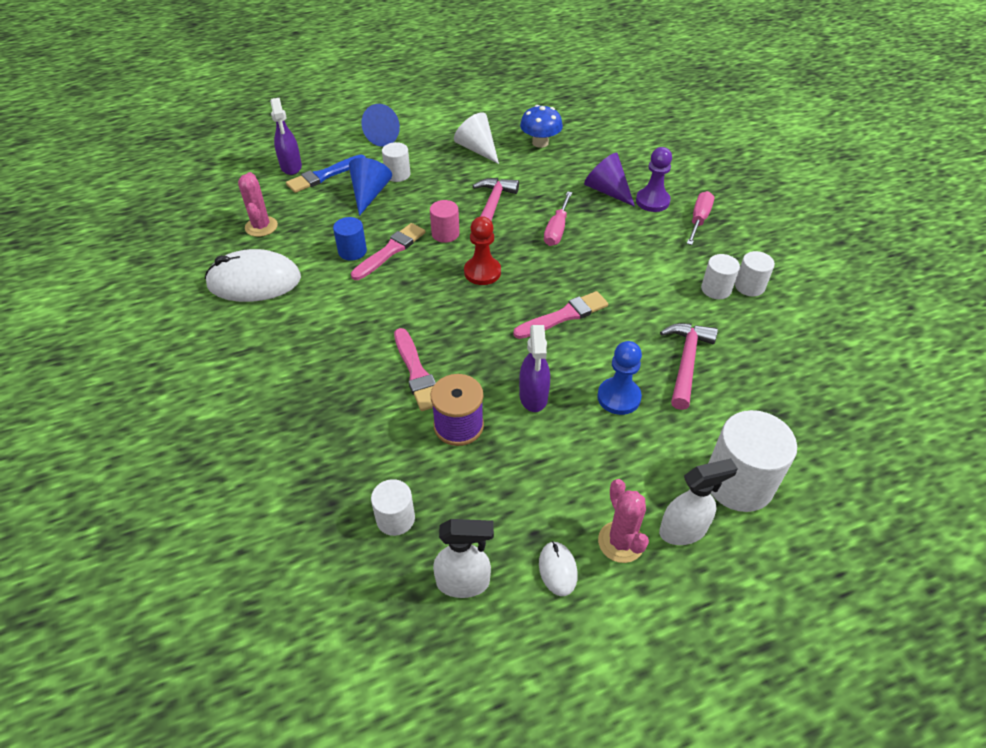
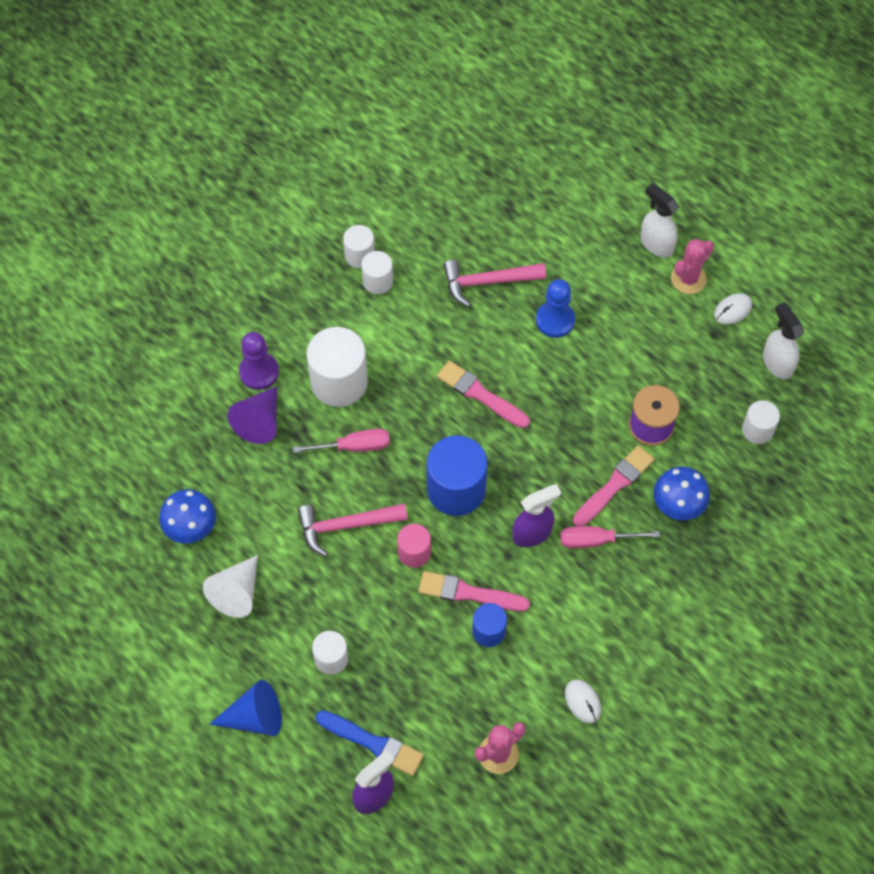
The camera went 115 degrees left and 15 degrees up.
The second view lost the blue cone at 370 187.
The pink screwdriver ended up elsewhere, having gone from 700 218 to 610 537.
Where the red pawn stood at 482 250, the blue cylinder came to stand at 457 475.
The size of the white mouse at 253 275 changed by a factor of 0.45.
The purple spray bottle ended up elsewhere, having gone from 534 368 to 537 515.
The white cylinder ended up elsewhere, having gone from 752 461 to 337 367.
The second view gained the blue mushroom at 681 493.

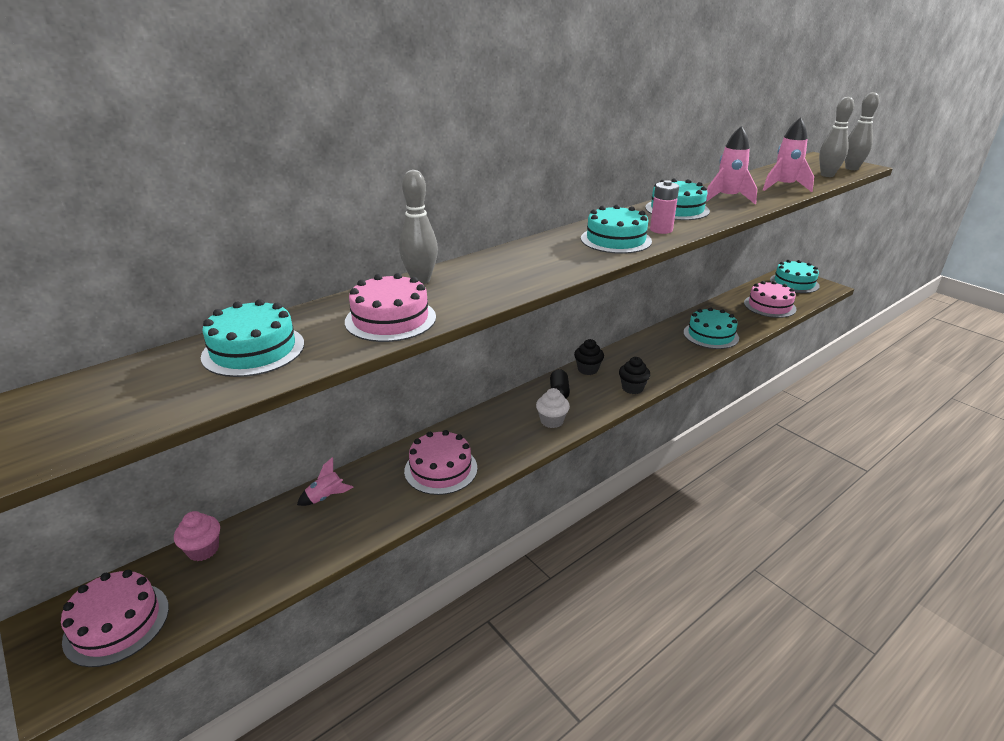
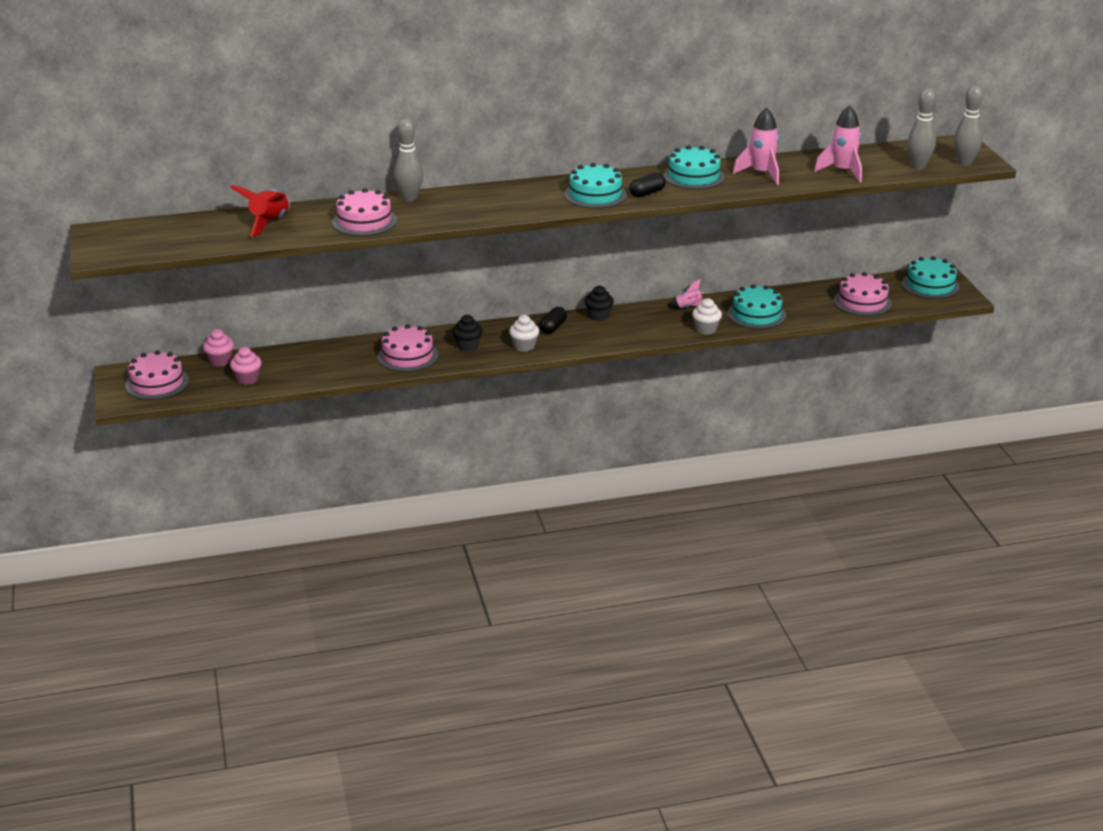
The camera went 25 degrees right and 0 degrees up.
Where the pink battery stood at 664 207, the black capsule came to stand at 647 185.
Where the turquoise cake stood at 252 338, the red rocket came to stand at 260 211.
The black cupcake ended up elsewhere, having gone from 634 375 to 467 333.
The pink rocket ended up elsewhere, having gone from 325 481 to 686 293.
The second view gained the white cupcake at 707 316.
The second view gained the pink cupcake at 246 366.

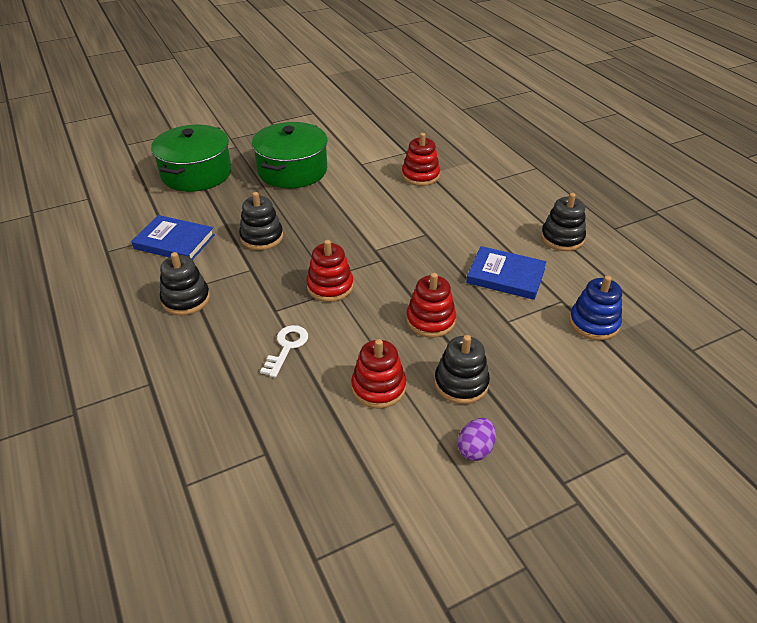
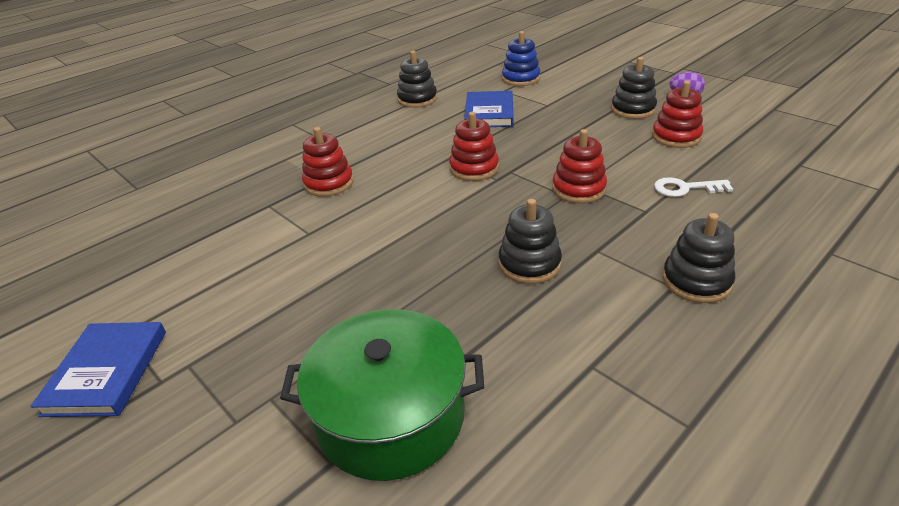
The camera went 105 degrees left and 5 degrees down.
The second view lost the green pot at 290 155.
The blue book ended up elsewhere, having gone from 173 237 to 98 369.
The red stacking toy ended up elsewhere, having gone from 431 305 to 474 146.

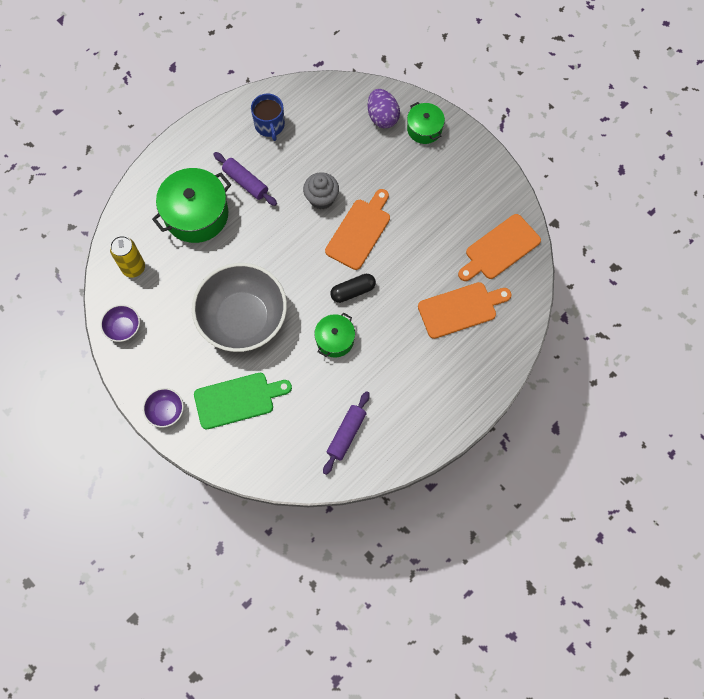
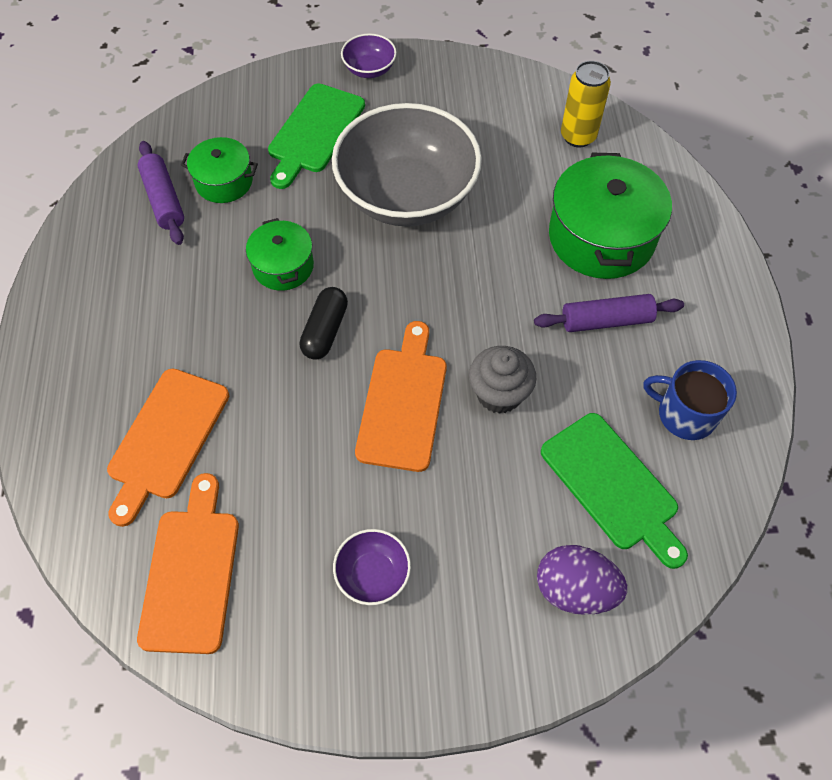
The camera went 130 degrees right and 10 degrees down.
The green pot ended up elsewhere, having gone from 426 123 to 219 170.
The orange cutting board at 357 229 ended up facing another way, 150 degrees counterclockwise from before.
The purple bowl ended up elsewhere, having gone from 120 323 to 372 567.
The second view gained the green cutting board at 614 491.

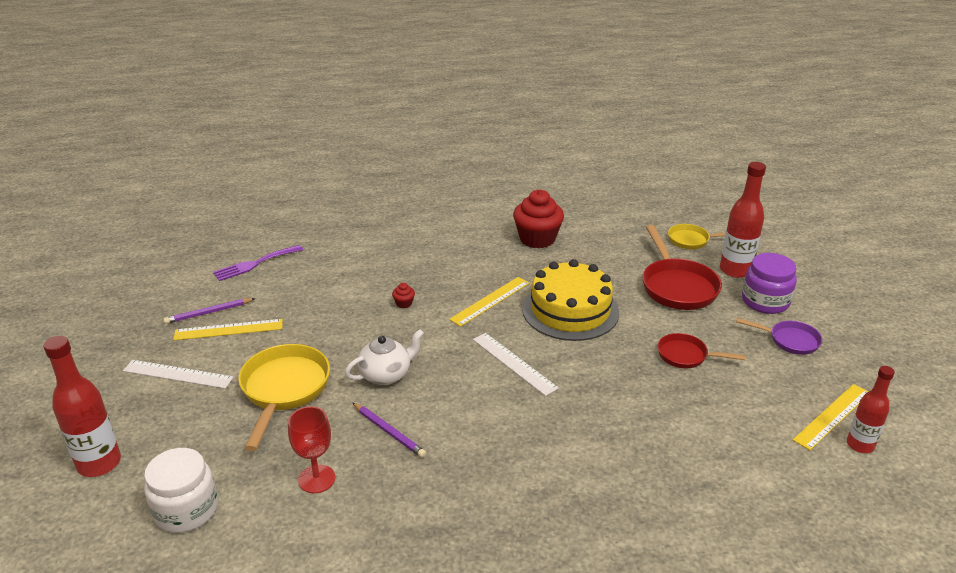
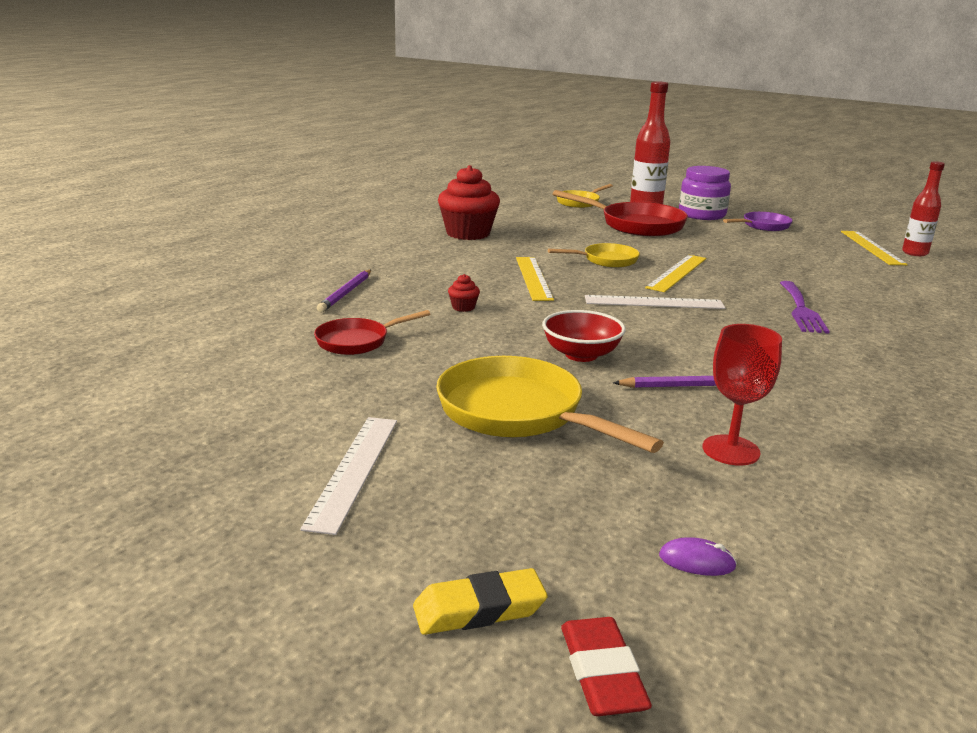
The camera went 50 degrees left and 10 degrees down.
The purple fork ended up elsewhere, having gone from 258 263 to 805 307.
Where the yellow cake stood at 570 300, the yellow pan came to stand at 594 255.
The purple pencil ended up elsewhere, having gone from 209 311 to 344 291.
The yellow ruler ended up elsewhere, having gone from 228 329 to 675 273.
Where the white teapot stood at 384 357, the red bowl came to stand at 584 336.
The red pan ended up elsewhere, having gone from 702 350 to 372 332.
Where the red bottle stood at 82 406, the yellow eraser came to stand at 480 601.
The white ruler at 178 374 ended up facing another way, 45 degrees counterclockwise from before.
Where the white jar stood at 181 490, the purple mouse came to stand at 698 556.
The second view gained the red eraser at 606 666.

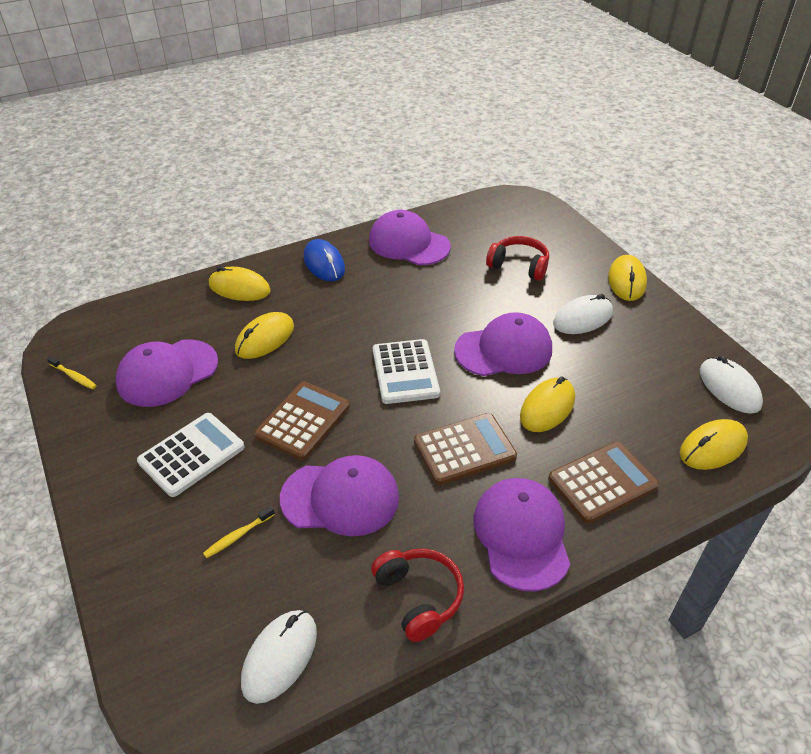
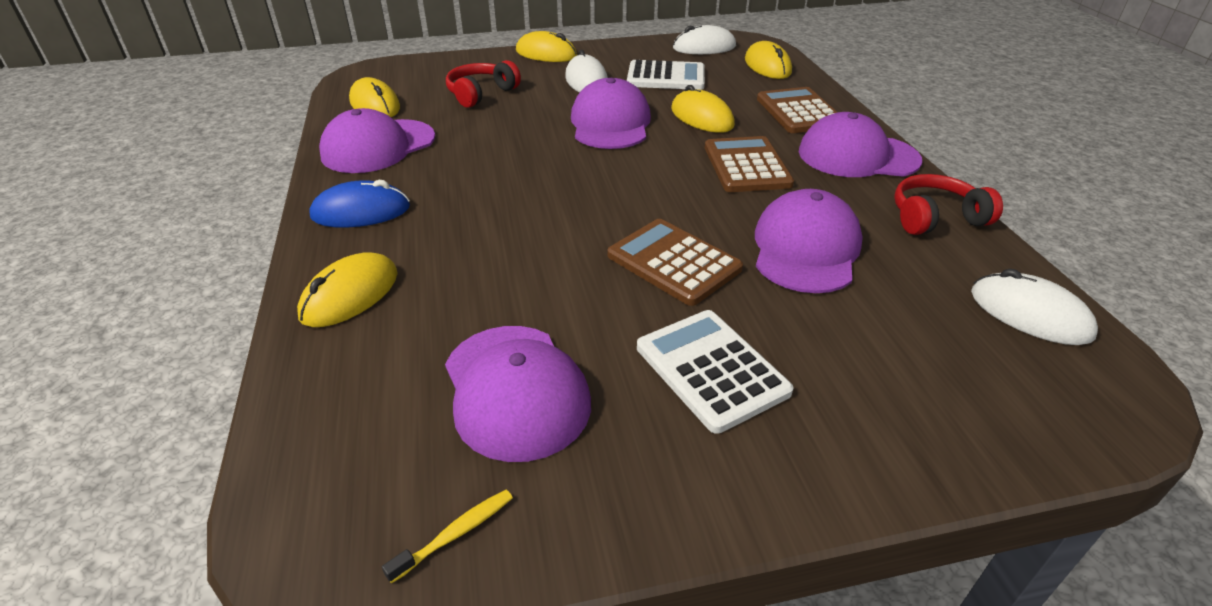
The camera went 75 degrees left and 5 degrees down.
The yellow mouse ended up elsewhere, having gone from 264 335 to 374 97.
The white calculator ended up elsewhere, having gone from 406 371 to 666 75.
The second view lost the yellow toothbrush at 239 532.

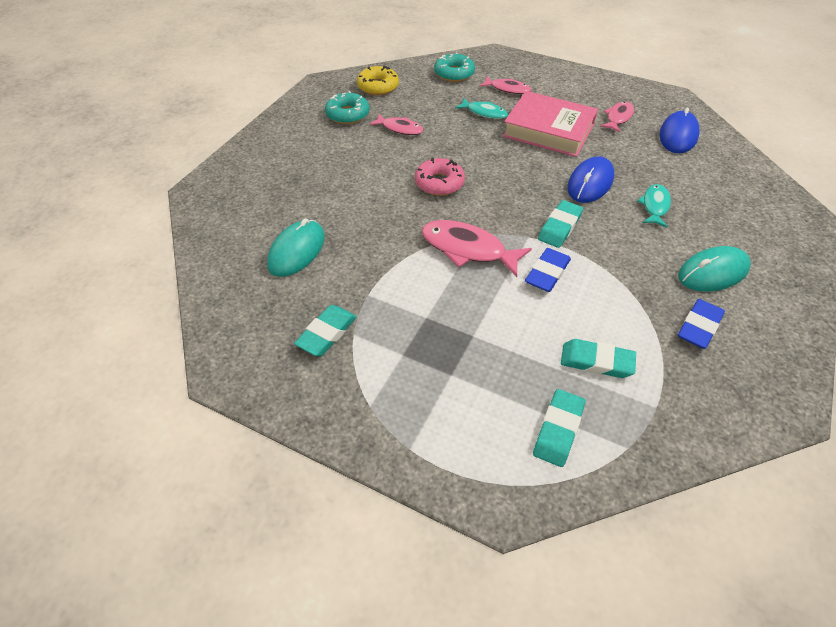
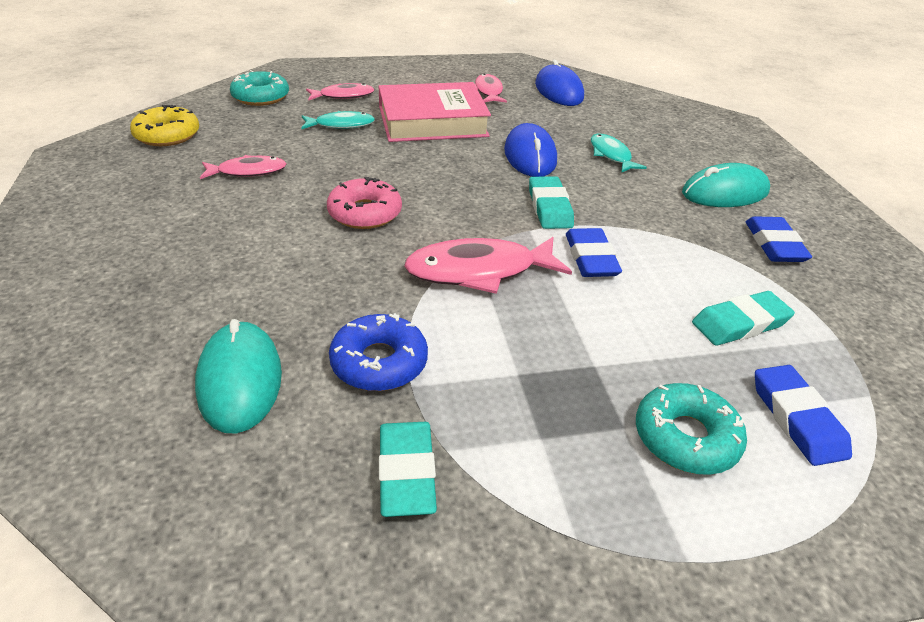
The camera went 40 degrees left and 10 degrees down.
The turquoise donut ended up elsewhere, having gone from 347 107 to 691 429.
The turquoise mouse at 714 269 ended up facing another way, 45 degrees clockwise from before.
What was the turquoise eraser at 559 428 turned into the blue eraser at 803 415.
The second view gained the blue donut at 378 352.

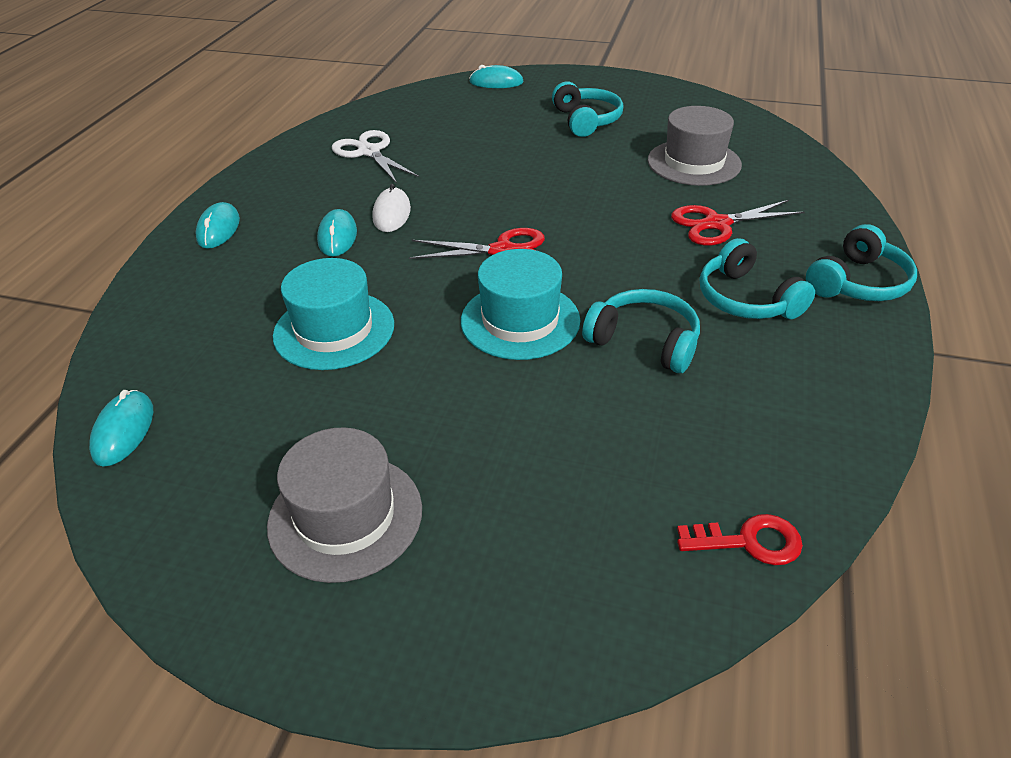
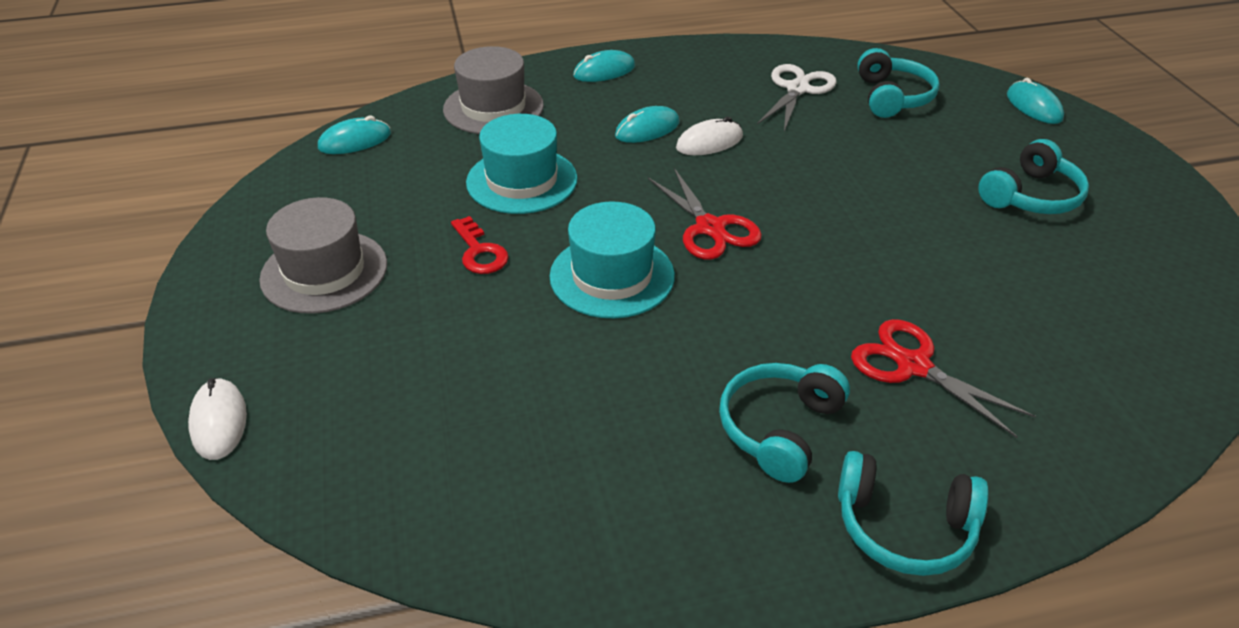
The camera went 60 degrees right and 0 degrees up.
The grey hat ended up elsewhere, having gone from 695 146 to 493 90.
The turquoise headphones ended up elsewhere, having gone from 641 331 to 898 83.
The red key ended up elsewhere, having gone from 740 539 to 480 245.
The second view gained the white mouse at 217 419.

